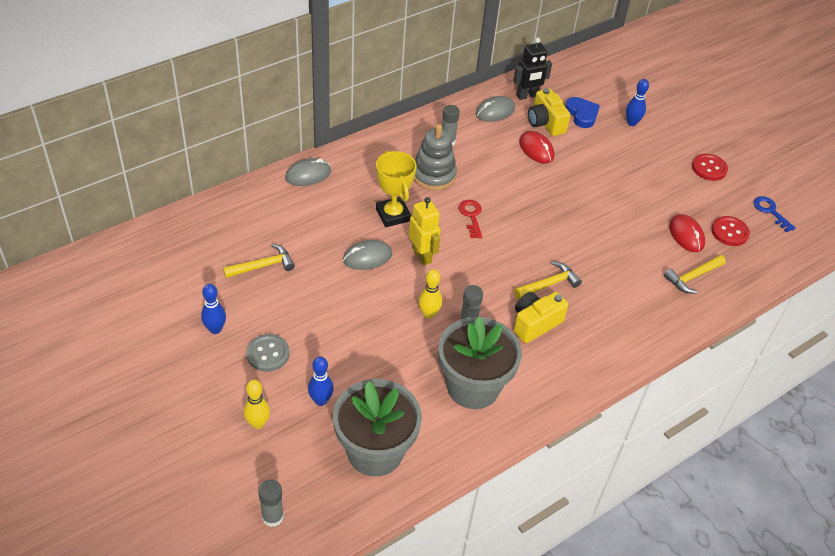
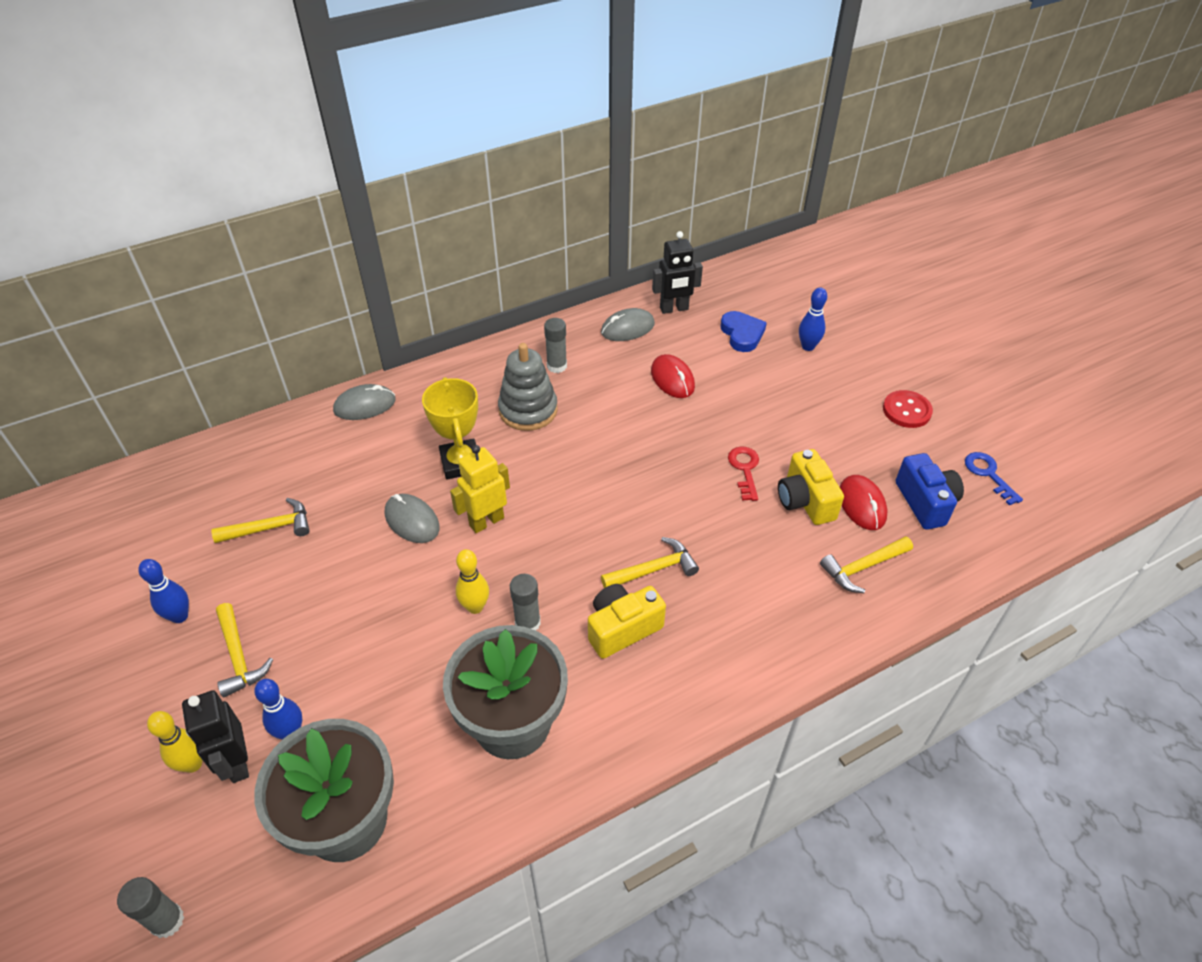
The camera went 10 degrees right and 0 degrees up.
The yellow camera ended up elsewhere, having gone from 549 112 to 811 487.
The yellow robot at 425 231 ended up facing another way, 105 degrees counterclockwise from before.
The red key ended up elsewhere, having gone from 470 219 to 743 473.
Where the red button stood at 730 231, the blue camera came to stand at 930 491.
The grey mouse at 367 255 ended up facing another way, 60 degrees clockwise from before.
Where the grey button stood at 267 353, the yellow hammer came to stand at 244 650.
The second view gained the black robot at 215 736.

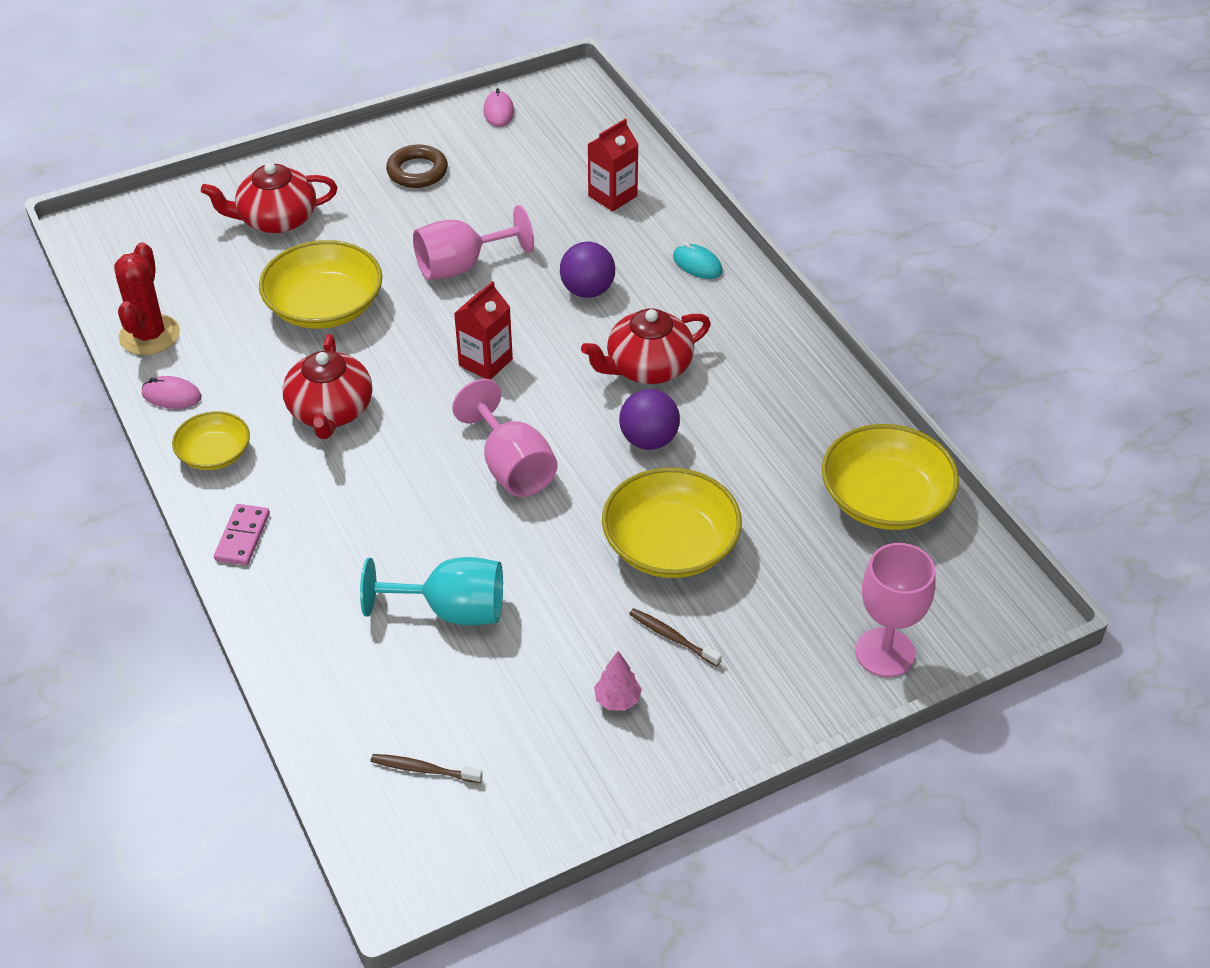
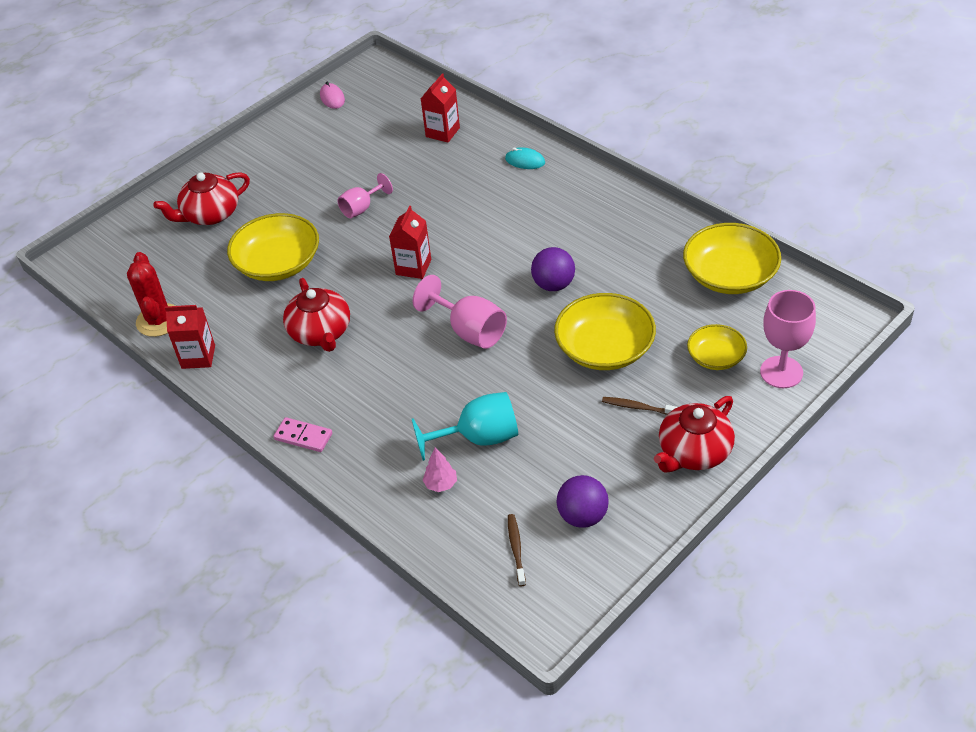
The camera went 15 degrees left and 0 degrees up.
The second view lost the brown ring at 417 166.
The size of the pink goblet at 473 242 changed by a factor of 0.64.
The purple ball ended up elsewhere, having gone from 587 270 to 582 501.
The red teapot ended up elsewhere, having gone from 646 346 to 694 434.
Where the pink mouse stood at 172 392, the red carton came to stand at 190 337.
The yellow bowl ended up elsewhere, having gone from 211 440 to 717 347.
The pink domino at 242 534 ended up facing another way, 60 degrees counterclockwise from before.
The pink tree ended up elsewhere, having gone from 618 681 to 440 470.
The brown toothbrush at 427 768 ended up facing another way, 90 degrees clockwise from before.

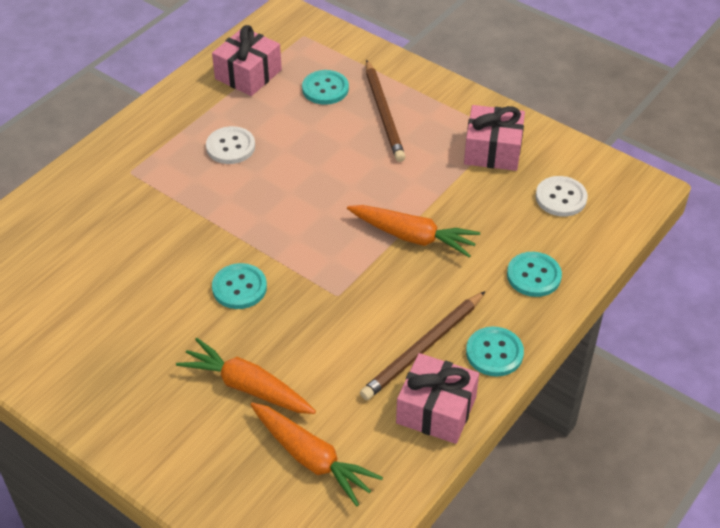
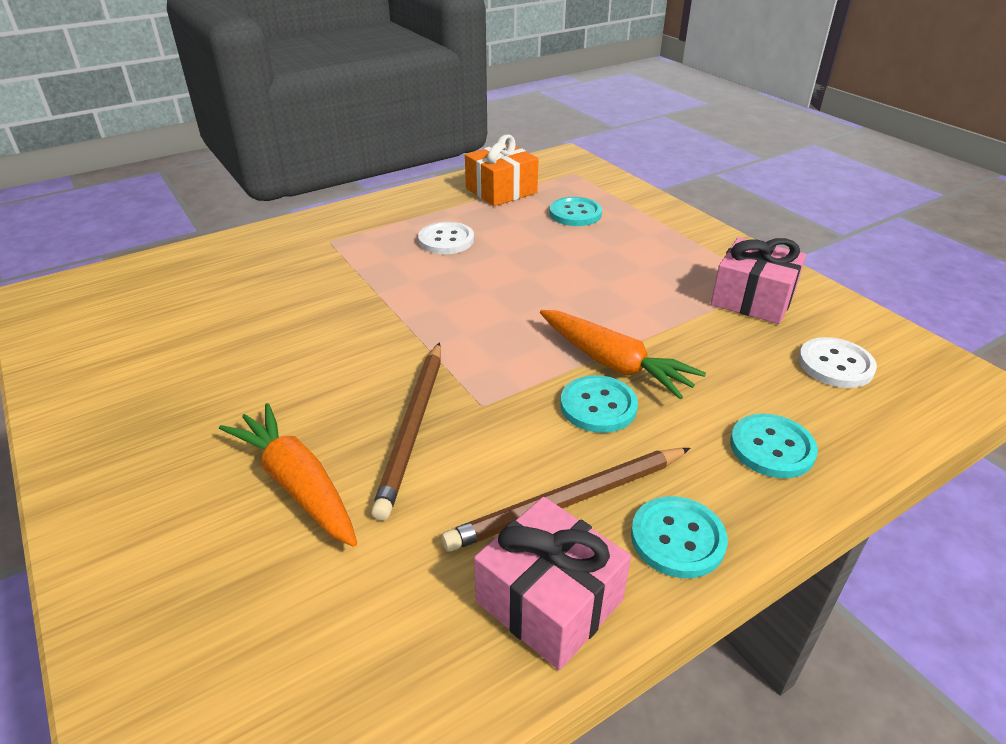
The camera went 20 degrees right and 10 degrees down.
What was the pink gift at 247 60 turned into the orange gift at 502 170.
The brown pencil ended up elsewhere, having gone from 386 111 to 406 431.
The turquoise button ended up elsewhere, having gone from 239 286 to 599 404.
The second view lost the orange carrot at 316 454.

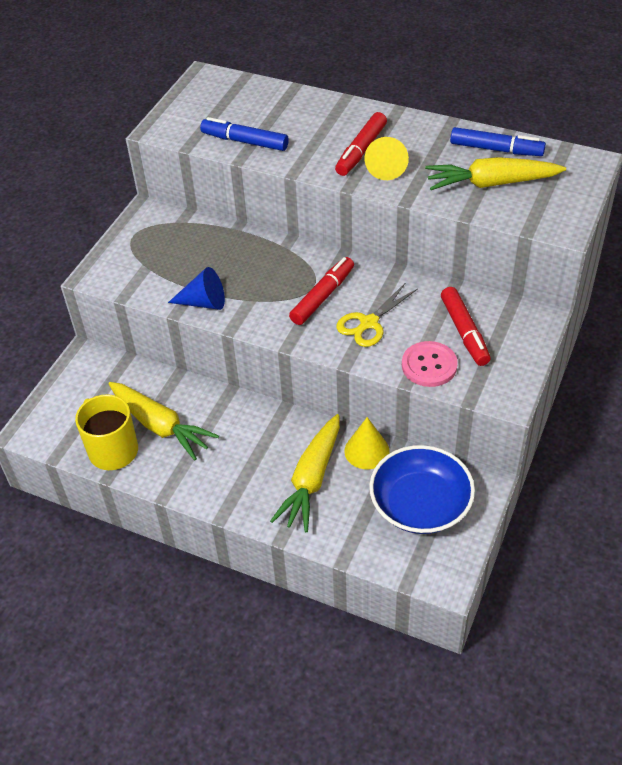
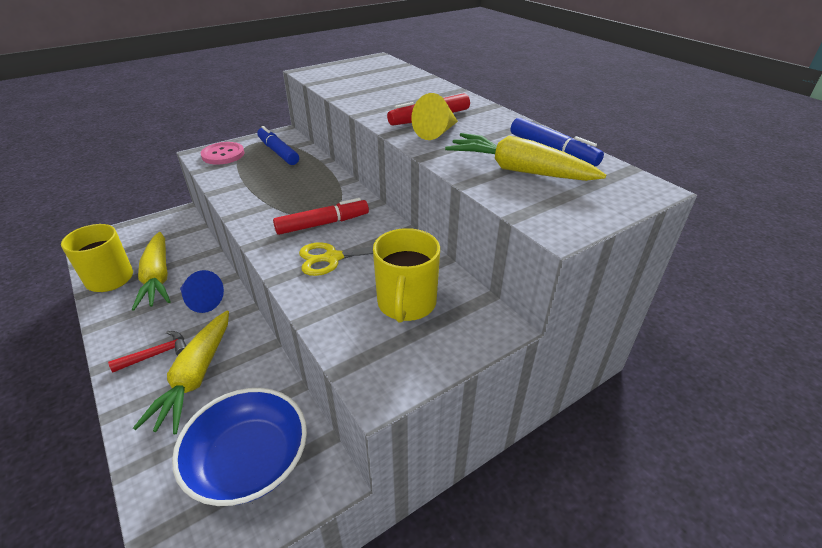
The camera went 30 degrees right and 10 degrees down.
The blue marker ended up elsewhere, having gone from 244 134 to 278 145.
The blue cone ended up elsewhere, having gone from 196 288 to 202 291.
Where the red marker stood at 466 326, the yellow mug came to stand at 406 275.
The pink button ended up elsewhere, having gone from 430 364 to 223 153.
The yellow carrot at 305 473 ended up facing another way, 45 degrees counterclockwise from before.
The second view lost the yellow cone at 367 443.
The second view gained the red hammer at 147 351.

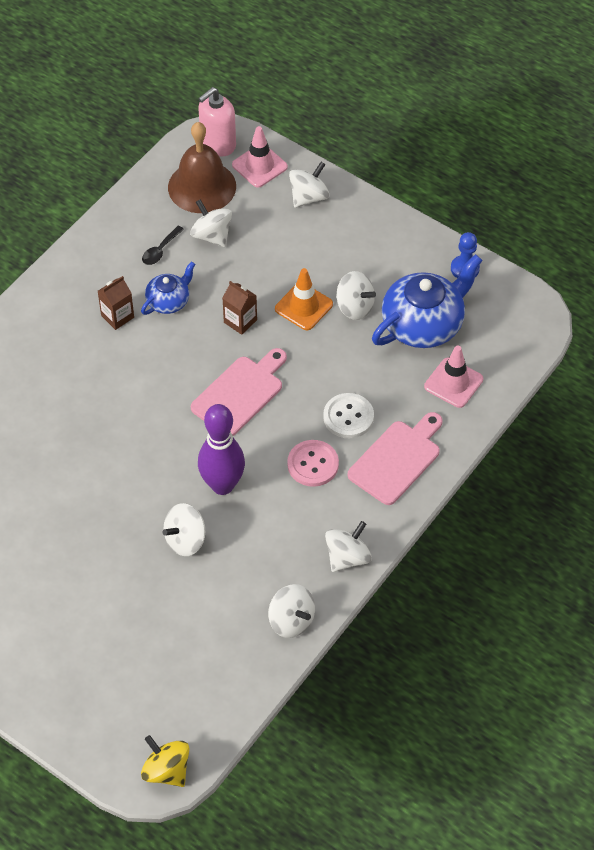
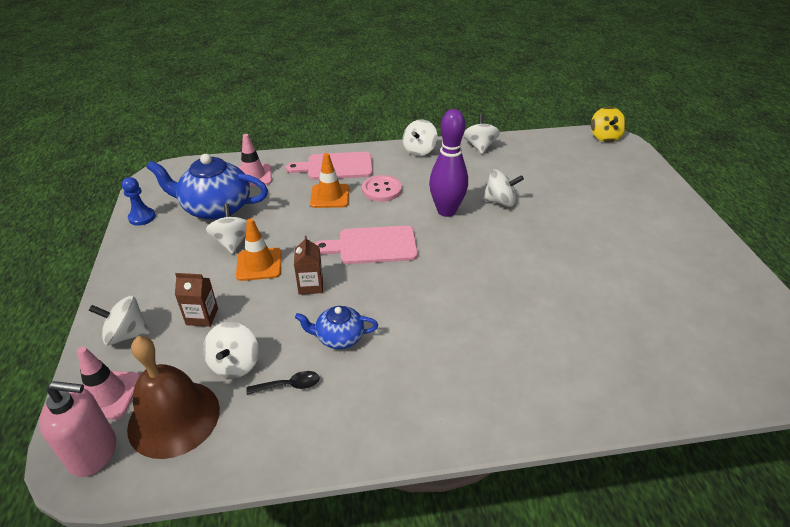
The camera went 135 degrees left and 15 degrees down.
The brown carton ended up elsewhere, having gone from 116 303 to 196 300.
Where the white button stood at 348 415, the orange traffic cone came to stand at 329 180.
The white spinning top at 348 546 ended up facing another way, 60 degrees counterclockwise from before.

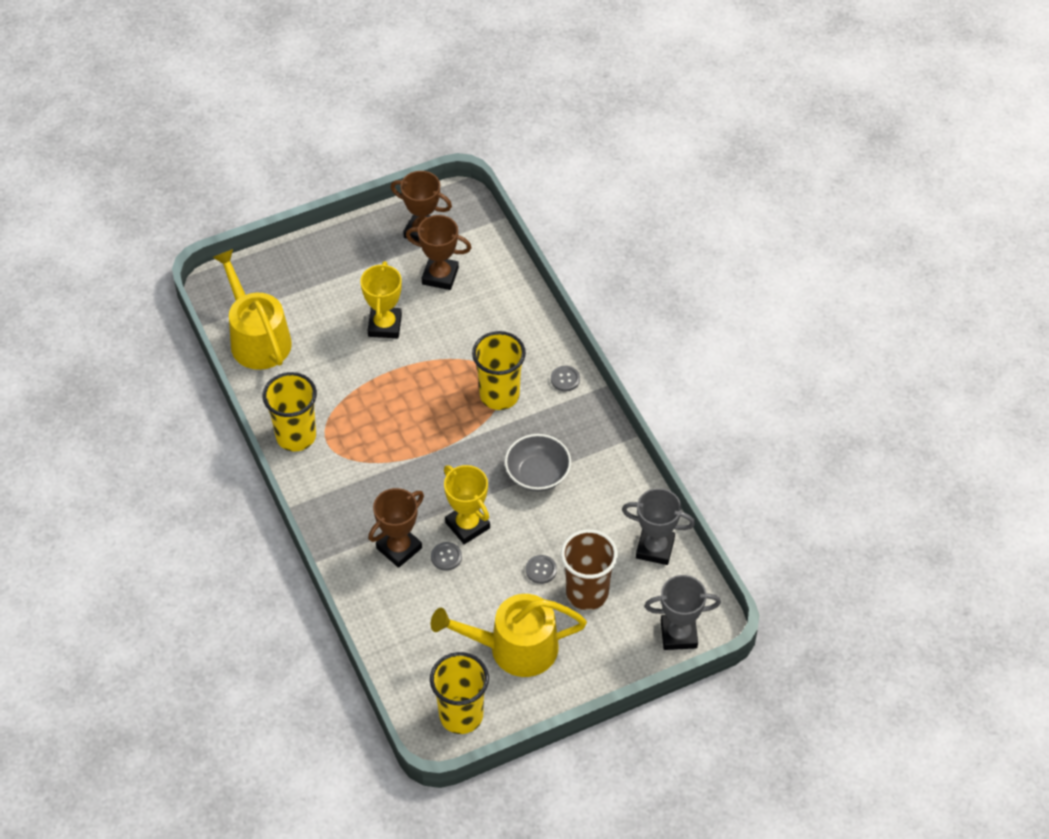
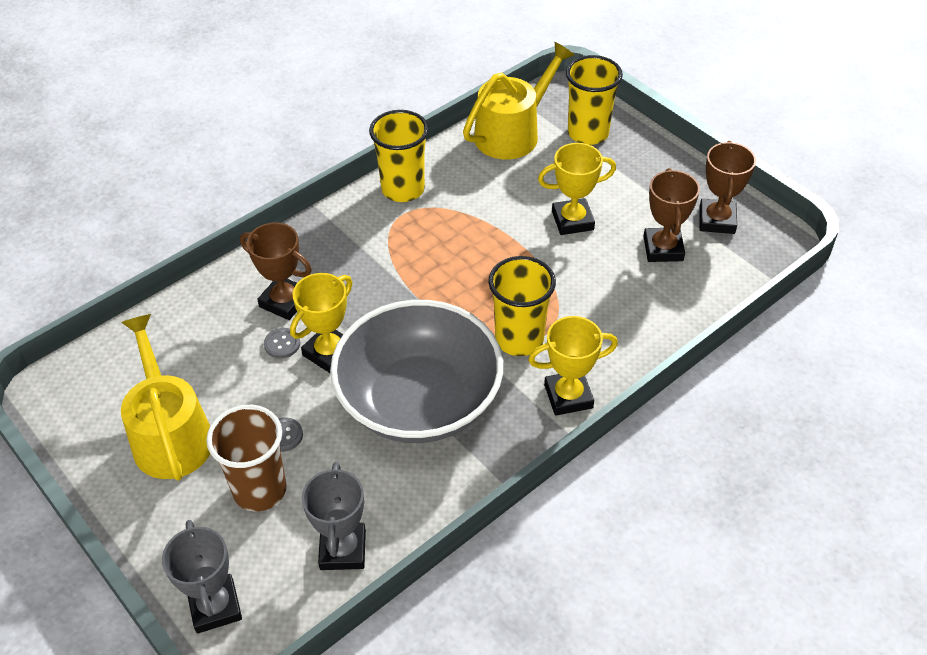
The camera went 75 degrees right and 5 degrees down.
Where the grey button stood at 565 378, the yellow trophy came to stand at 573 366.
The size of the grey bowl at 538 462 changed by a factor of 2.03.
The yellow cup ended up elsewhere, having gone from 459 693 to 594 100.

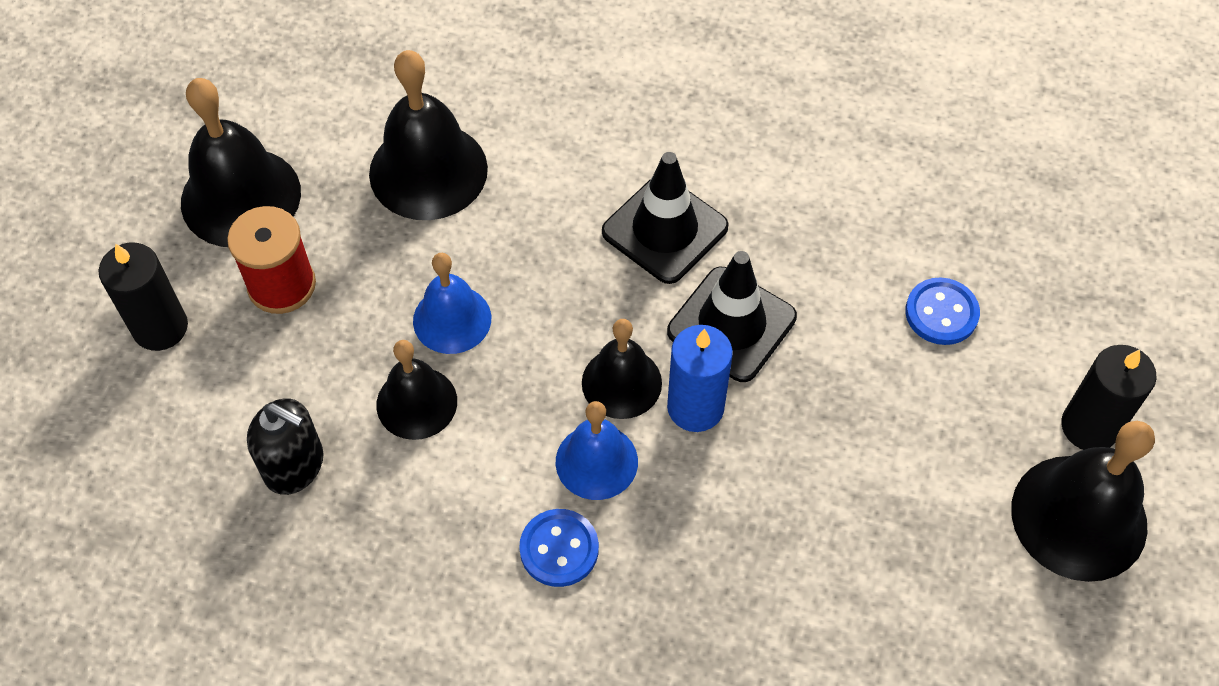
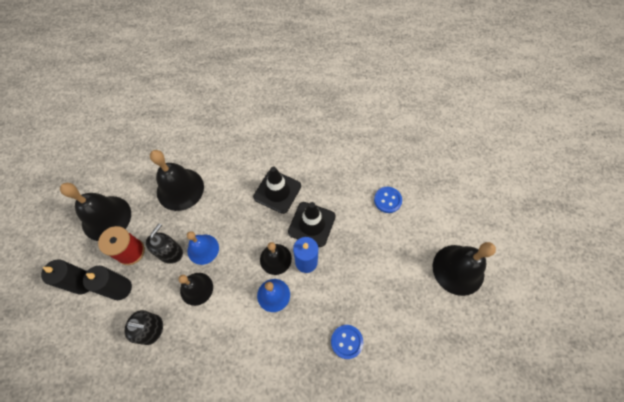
The camera went 15 degrees left and 5 degrees up.
The black candle ended up elsewhere, having gone from 1109 397 to 107 283.
The blue button ended up elsewhere, having gone from 559 548 to 347 342.
The second view gained the black soap dispenser at 164 243.

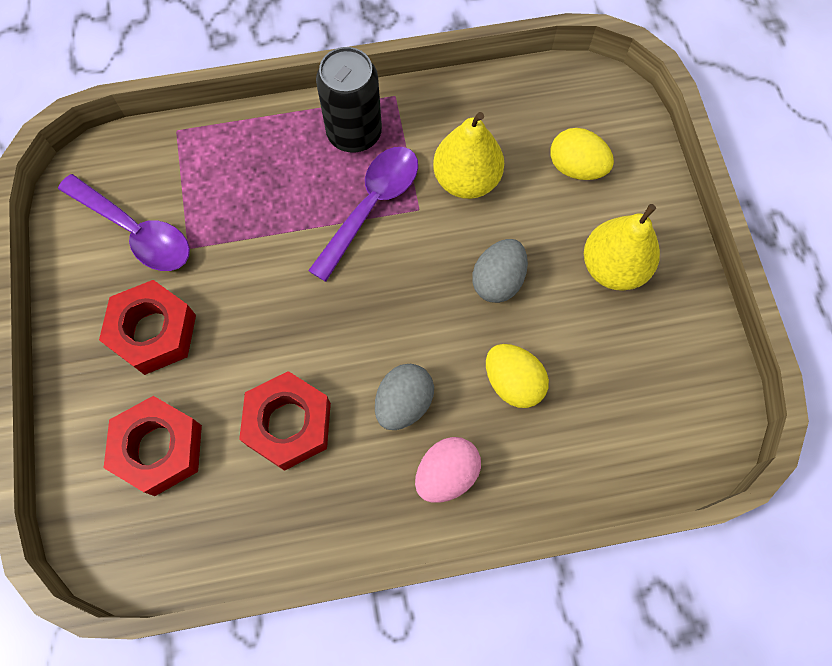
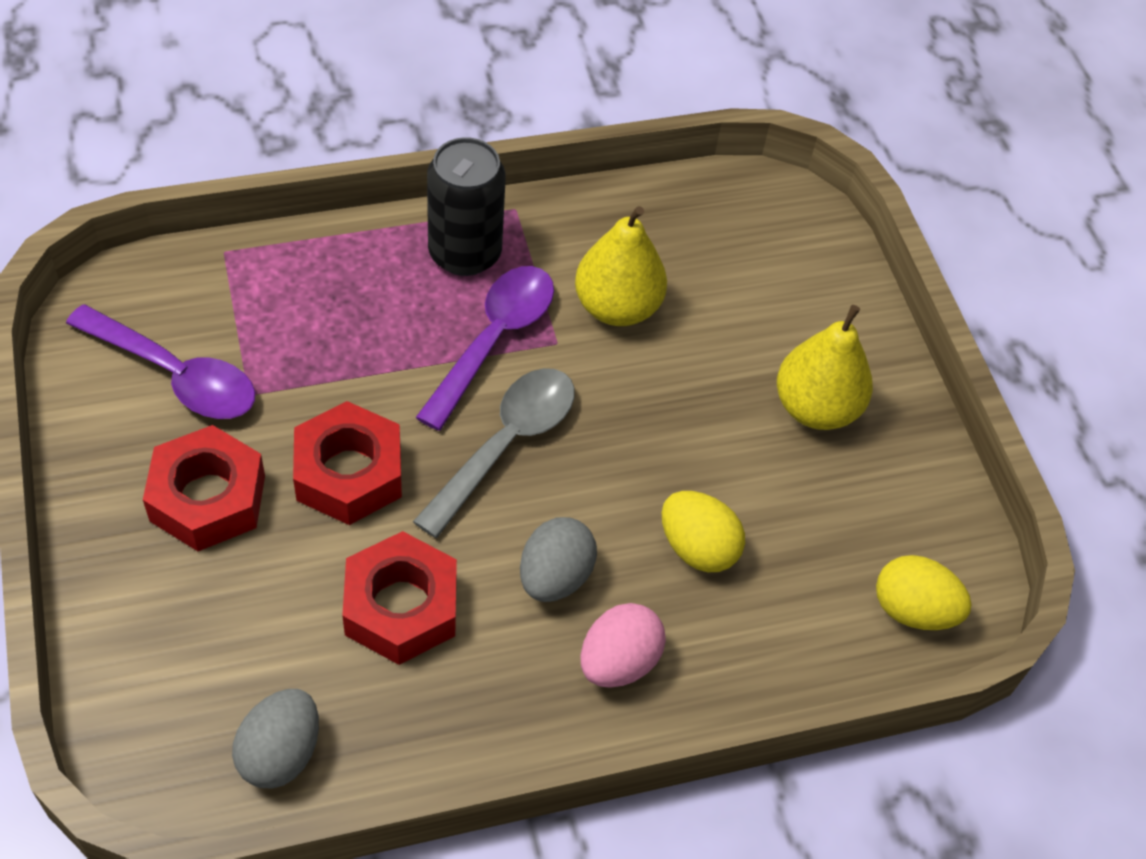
The camera went 10 degrees left and 15 degrees down.
The yellow egg ended up elsewhere, having gone from 582 154 to 924 592.
The grey egg ended up elsewhere, having gone from 500 271 to 275 739.
The red nut ended up elsewhere, having gone from 153 446 to 347 463.
The second view gained the grey spoon at 494 453.

